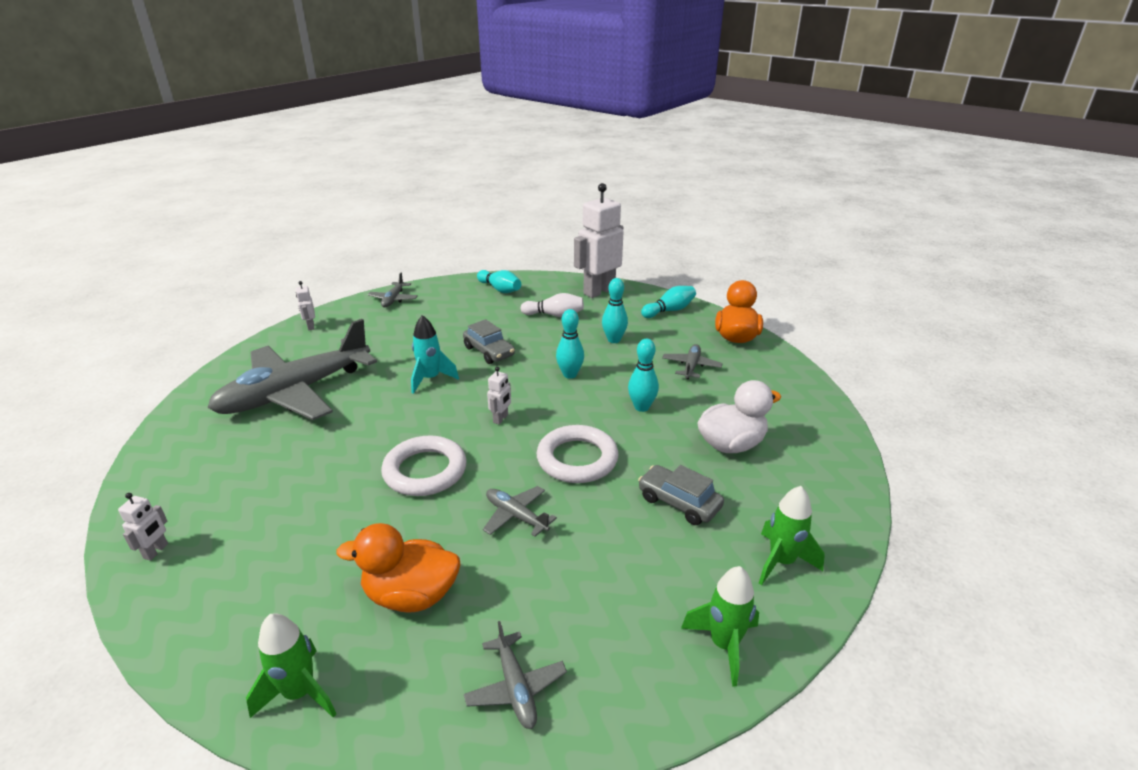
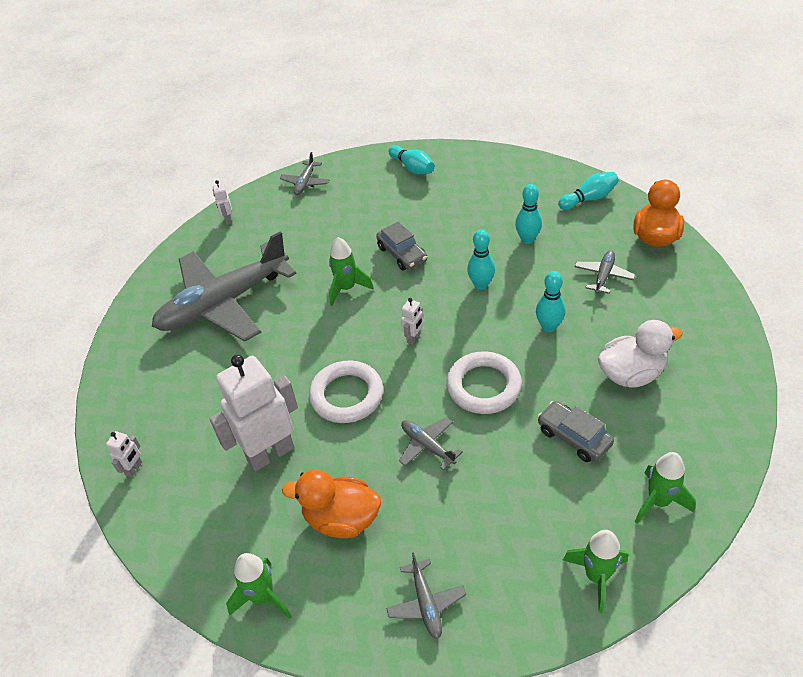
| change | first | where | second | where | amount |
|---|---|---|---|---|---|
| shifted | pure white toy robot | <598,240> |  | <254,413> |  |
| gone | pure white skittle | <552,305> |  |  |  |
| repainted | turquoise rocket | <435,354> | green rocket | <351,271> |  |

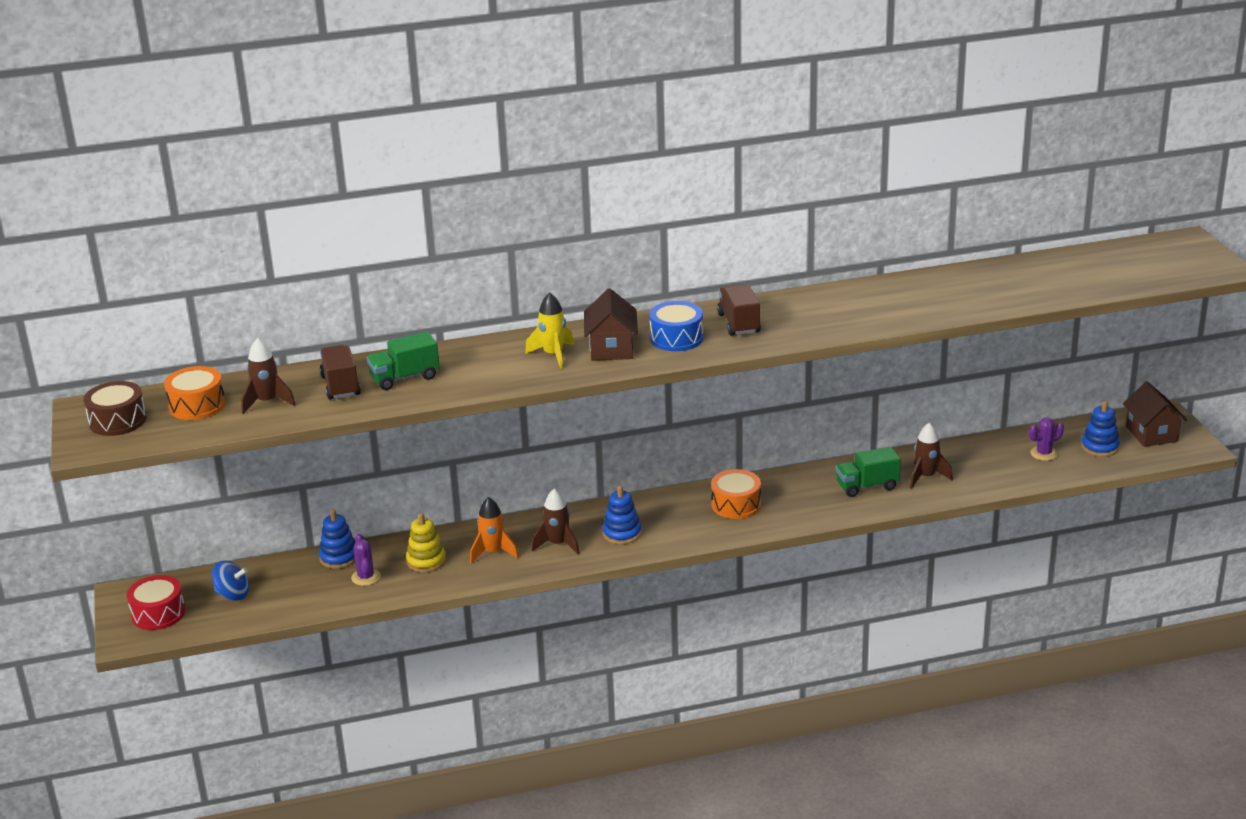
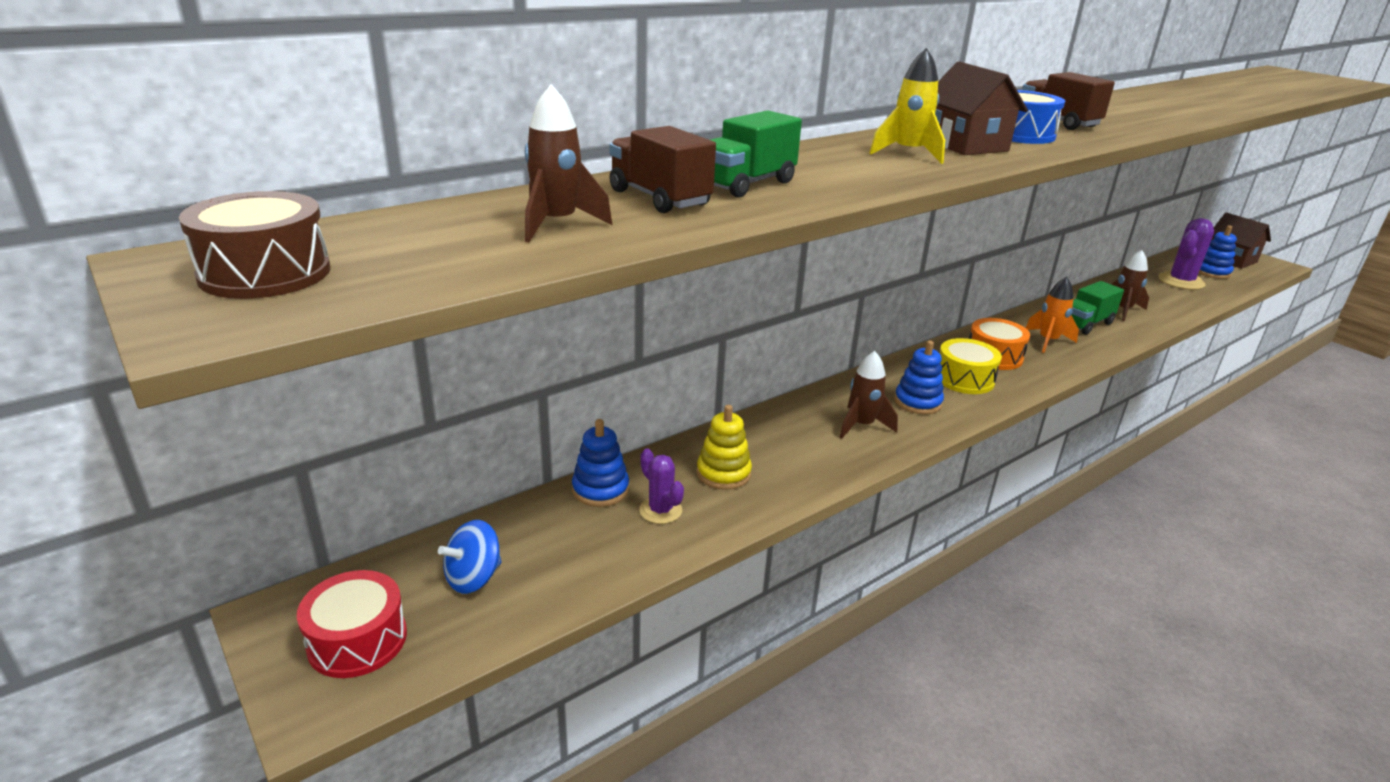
| change | first | where | second | where | amount |
|---|---|---|---|---|---|
| gone | bright orange toy drum | <194,393> |  |  |  |
| scaled | royal purple saguaro cactus | <1046,439> |  | <1186,254> | x1.68 |
| shifted | bright orange rocket | <494,530> |  | <1052,315> |  |
| rotated | royal blue spinning top | <230,581> |  | <470,557> | 150 degrees clockwise |
| new |  |  | golden toy drum | <971,366> |  |

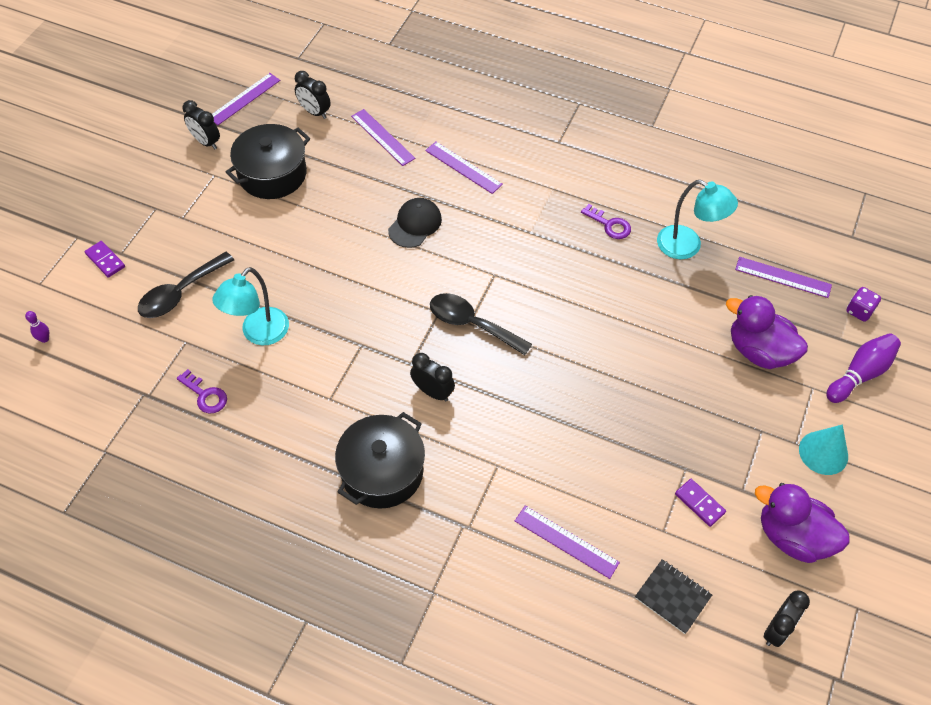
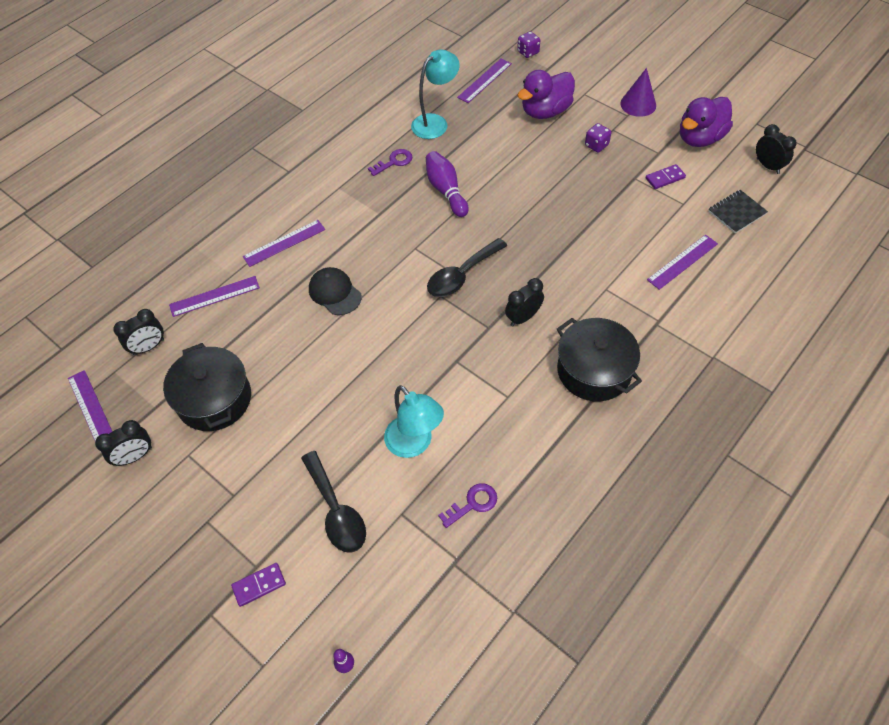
| change | first | where | second | where | amount |
|---|---|---|---|---|---|
| shifted | royal purple skittle | <863,368> |  | <447,184> |  |
| repainted | turquoise cone | <823,449> | royal purple cone | <638,92> |  |
| new |  |  | royal purple game die | <598,137> |  |

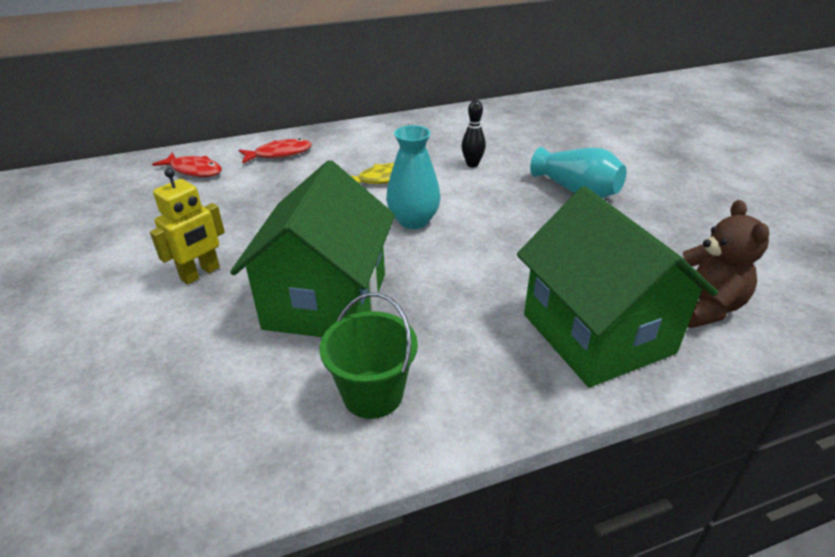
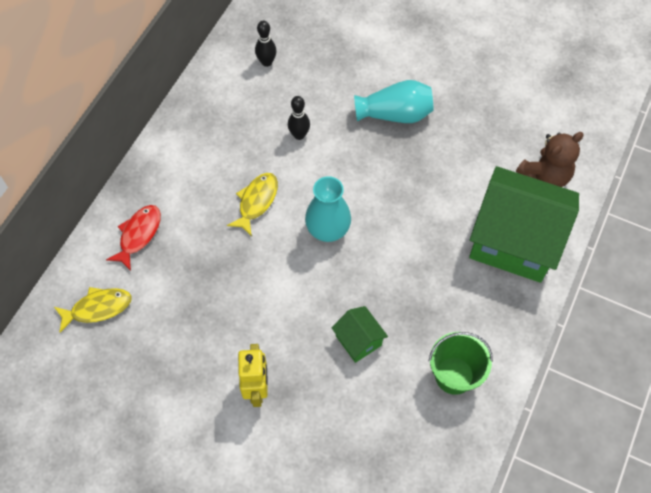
| change | first | where | second | where | amount |
|---|---|---|---|---|---|
| repainted | scarlet toy fish | <187,164> | golden toy fish | <93,310> |  |
| scaled | green cottage | <312,248> |  | <359,334> | x0.44 |
| rotated | dark brown teddy bear | <726,264> |  | <550,159> | 105 degrees clockwise |
| new |  |  | ebony skittle | <266,43> |  |

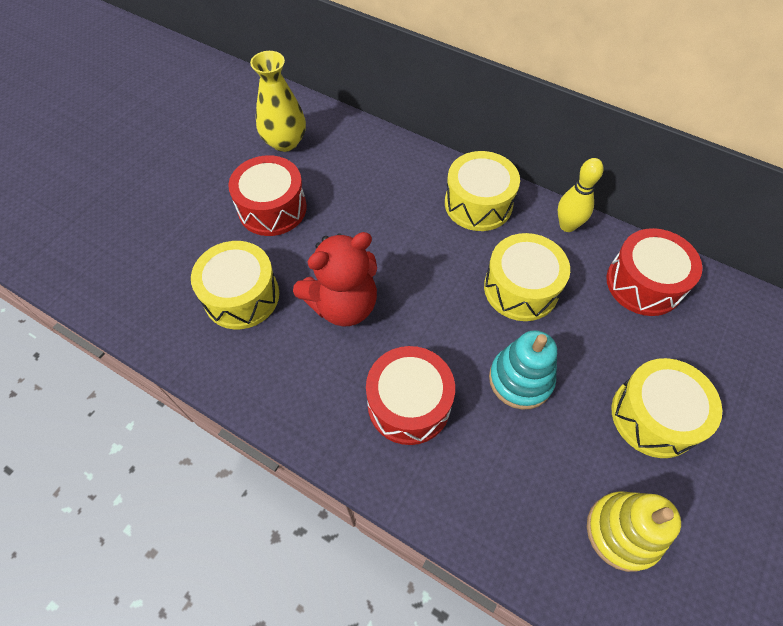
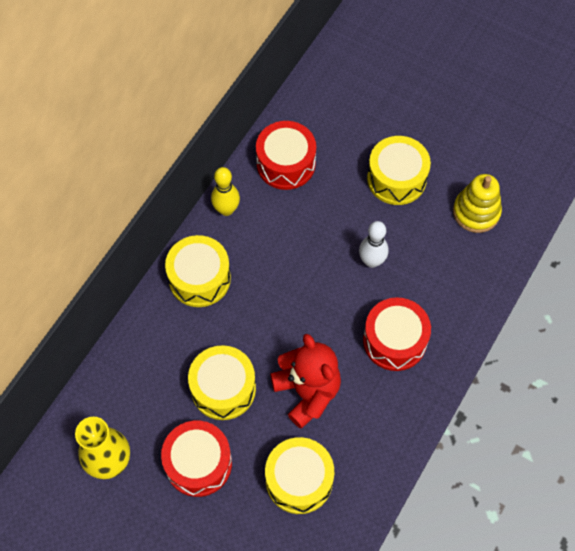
| change | first | where | second | where | amount |
|---|---|---|---|---|---|
| shifted | golden toy drum | <527,277> |  | <222,382> |  |
| swapped | turquoise stacking rings | <523,369> | pure white skittle | <374,244> |  |

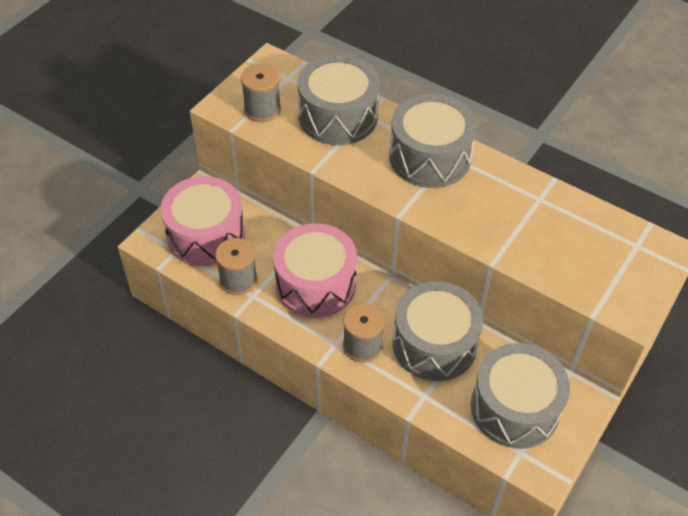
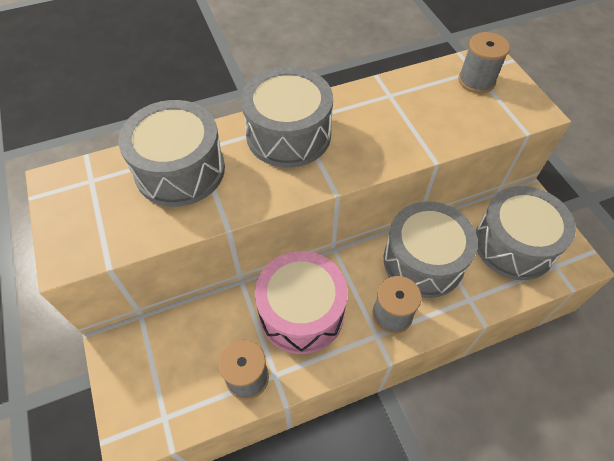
| change | first | where | second | where | amount |
|---|---|---|---|---|---|
| shifted | ash-grey reel of thread | <261,93> |  | <484,62> |  |
| gone | rose-pink toy drum | <203,221> |  |  |  |

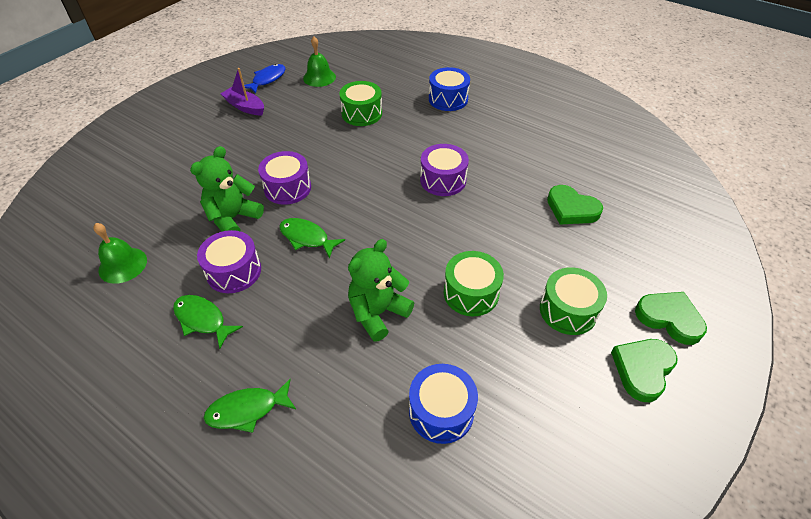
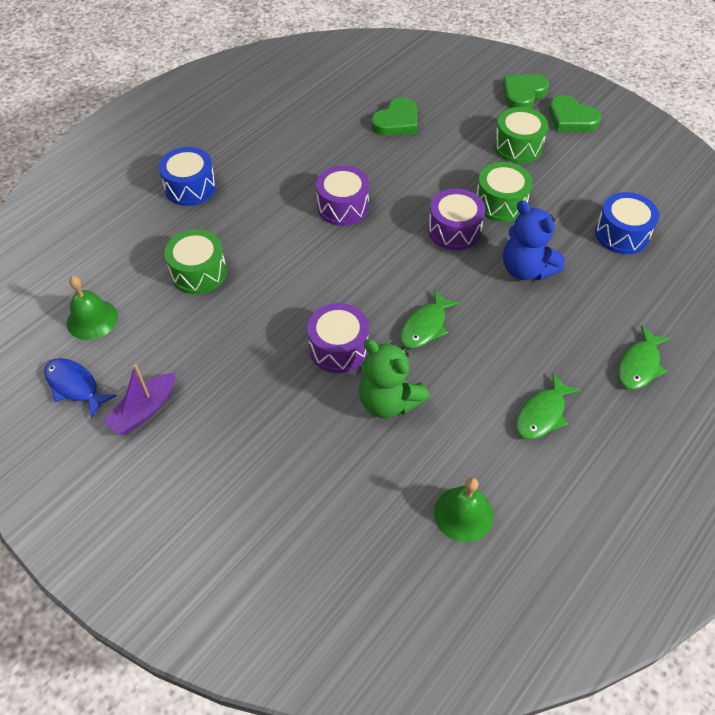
| change | first | where | second | where | amount |
|---|---|---|---|---|---|
| shifted | royal purple toy drum | <229,261> |  | <457,219> |  |
| repainted | green teddy bear | <381,290> | royal blue teddy bear | <534,240> |  |
| rotated | green toy fish | <249,406> |  | <644,357> | 45 degrees clockwise |

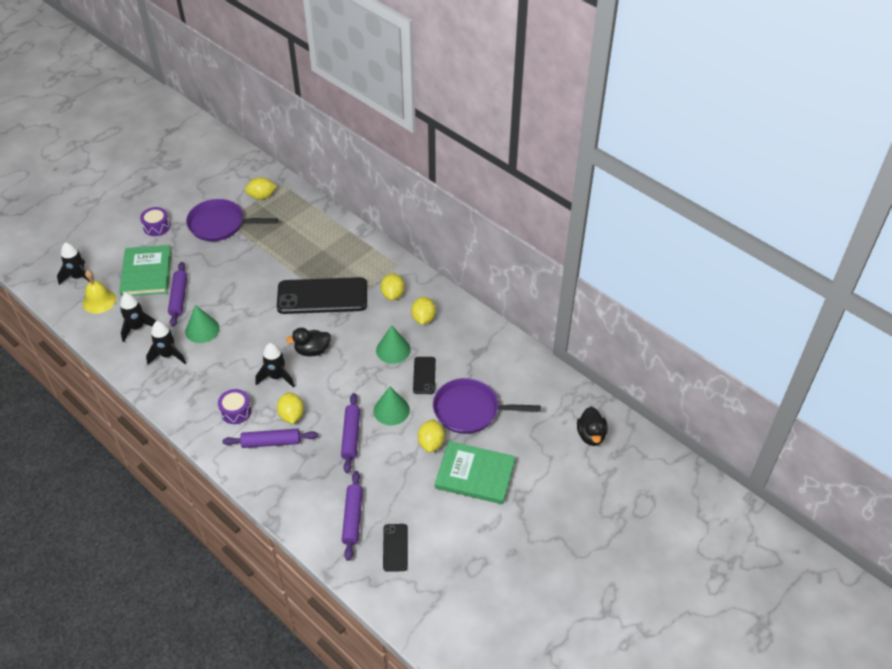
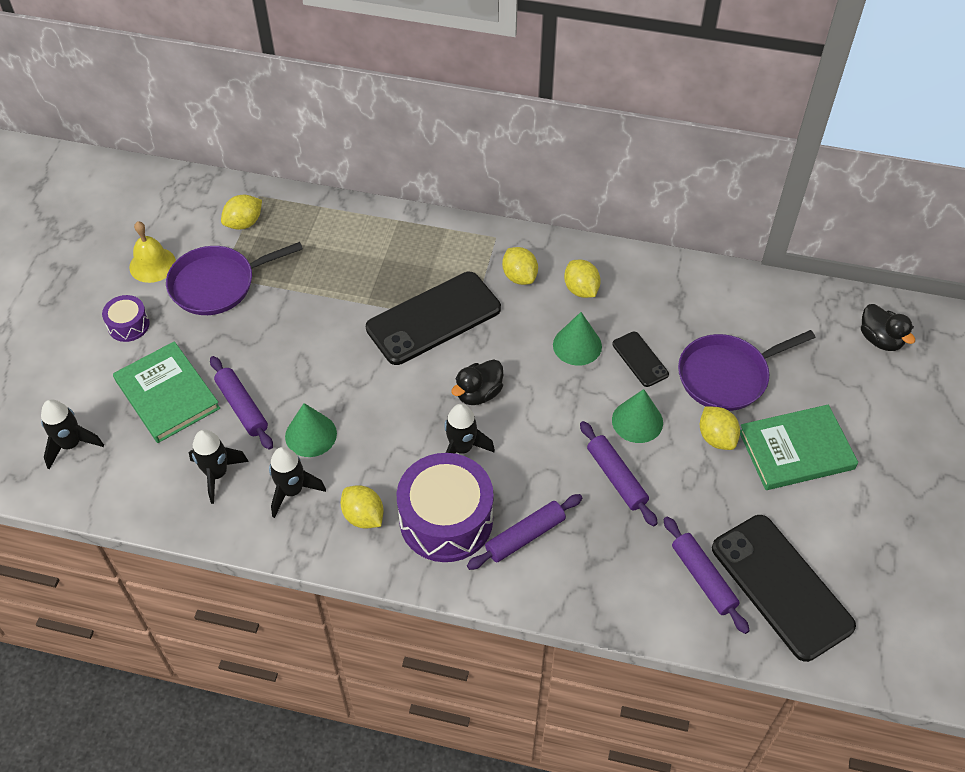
| change | first | where | second | where | amount |
|---|---|---|---|---|---|
| shifted | golden school bell | <99,292> |  | <152,252> |  |
| scaled | royal purple toy drum | <234,406> |  | <445,507> | x2.04 |
| shifted | golden citrus fruit | <290,408> |  | <362,507> |  |
| scaled | ebony mobile phone | <395,548> |  | <784,588> | x2.09 |

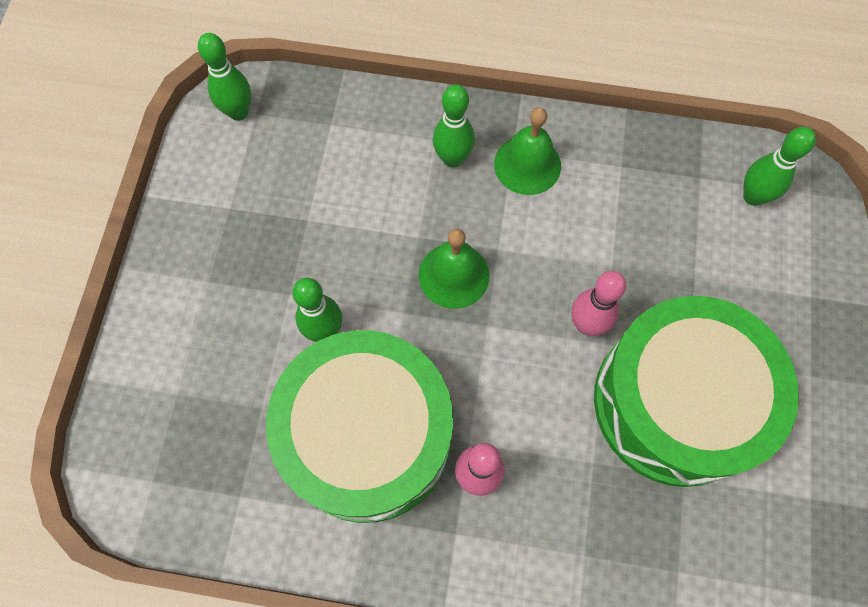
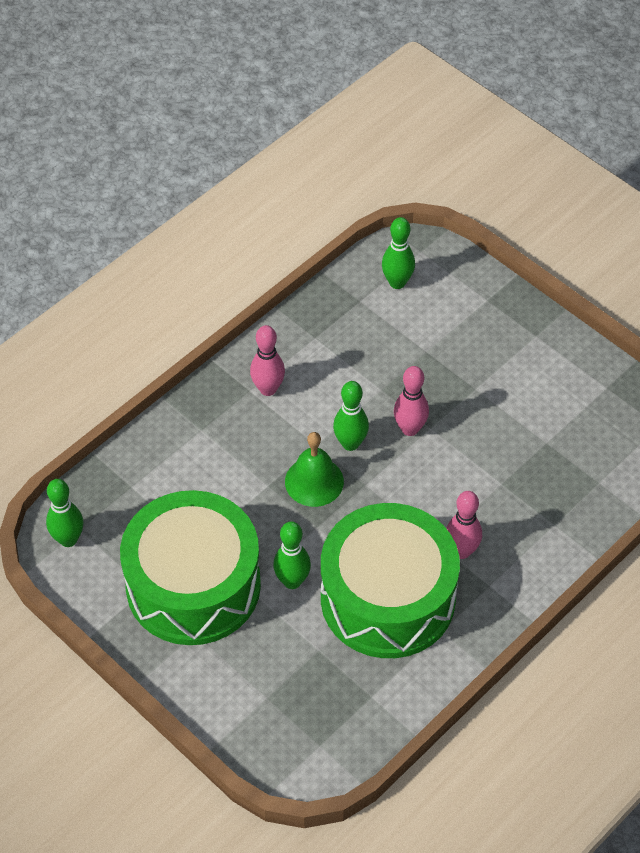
| change | first | where | second | where | amount |
|---|---|---|---|---|---|
| shifted | green skittle | <454,126> |  | <351,416> |  |
| swapped | green school bell | <527,151> | rose-pink skittle | <267,360> |  |
| shifted | green toy drum | <696,391> |  | <190,567> |  |

